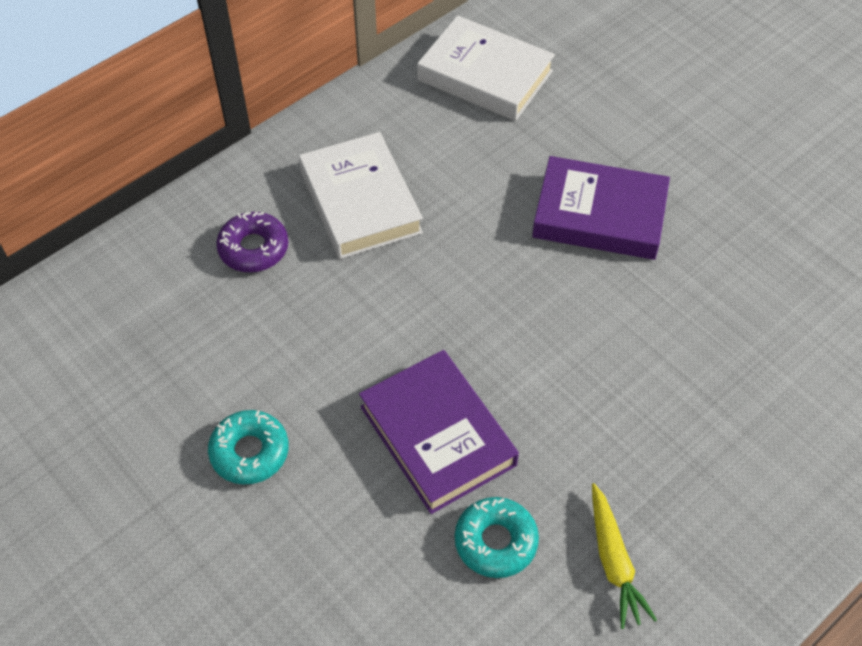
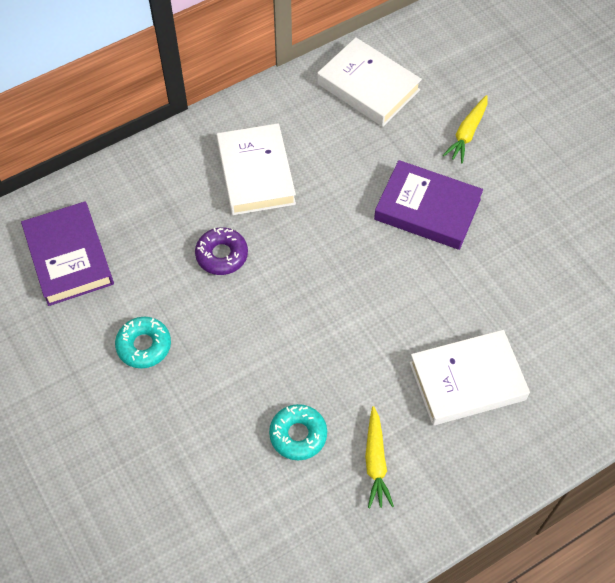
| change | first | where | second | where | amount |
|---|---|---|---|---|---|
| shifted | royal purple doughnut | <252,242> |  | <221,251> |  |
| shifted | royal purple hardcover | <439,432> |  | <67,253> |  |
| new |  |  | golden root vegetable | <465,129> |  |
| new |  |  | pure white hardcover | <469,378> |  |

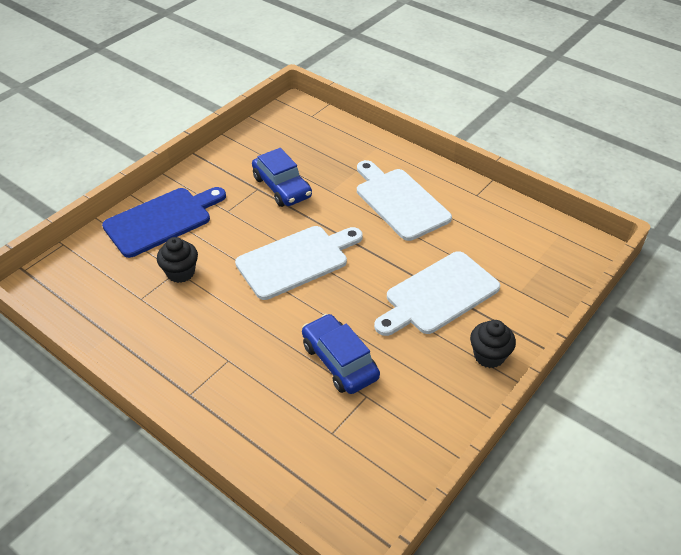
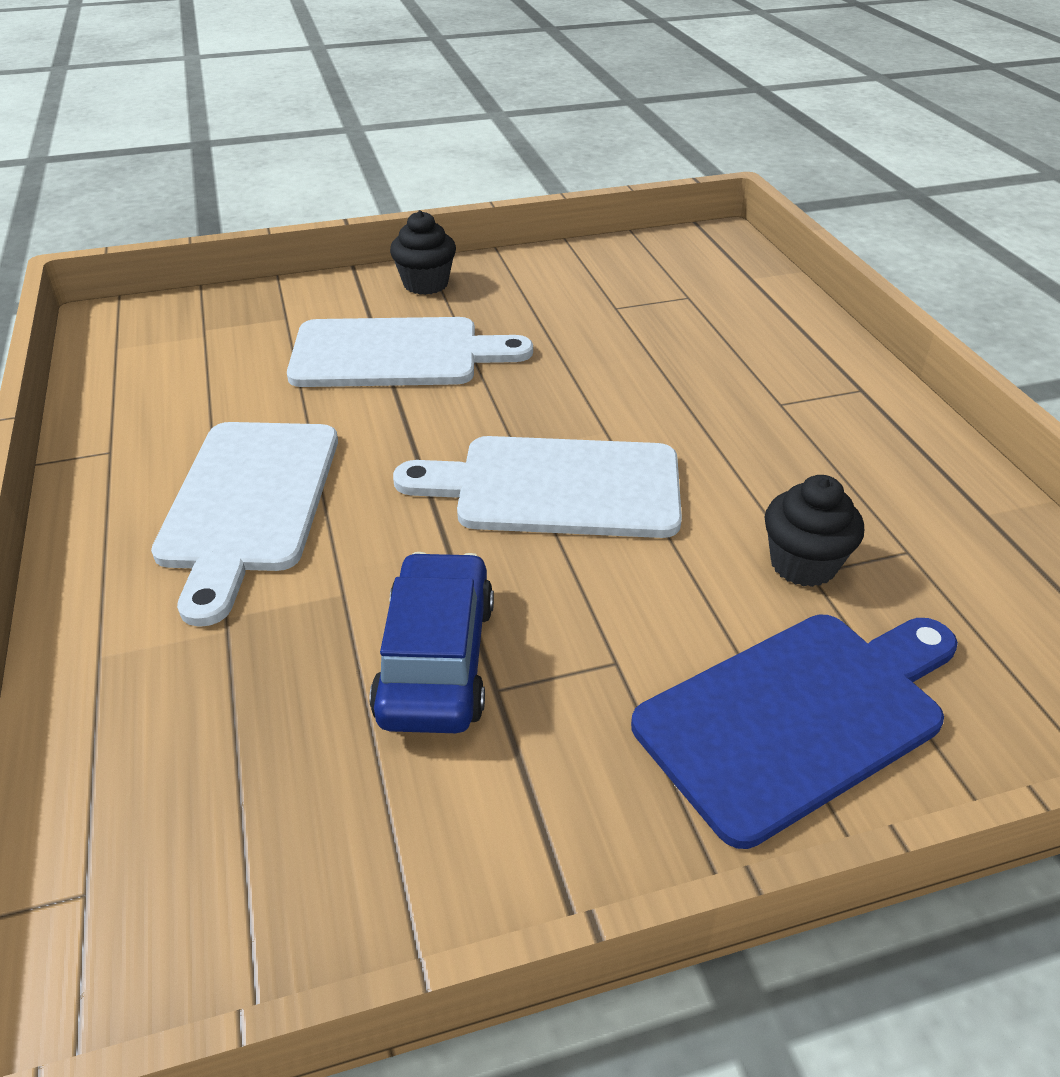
| change | first | where | second | where | amount |
|---|---|---|---|---|---|
| rotated | royal blue chopping board | <164,222> |  | <794,732> | 150 degrees clockwise |
| gone | royal blue toy car | <341,354> |  |  |  |

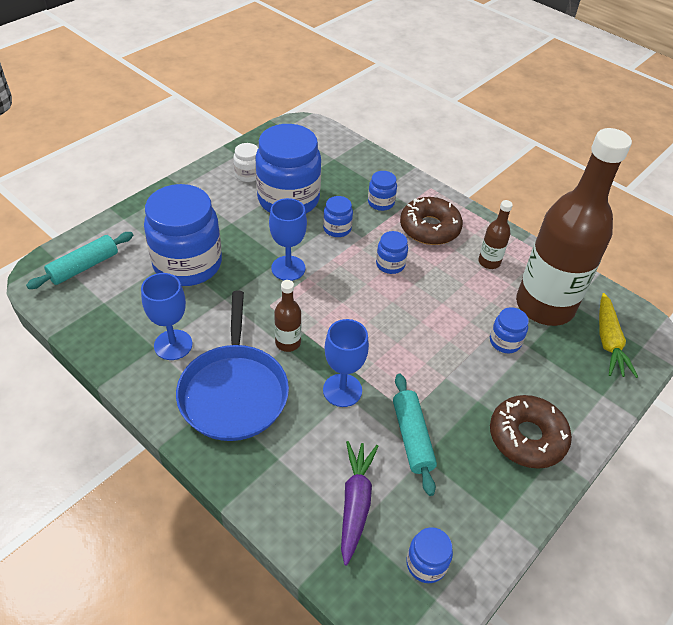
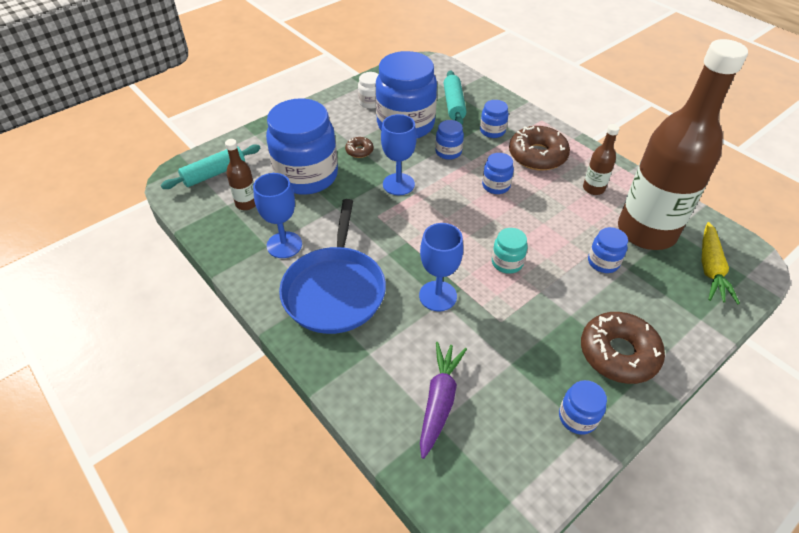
| change | first | where | second | where | amount |
|---|---|---|---|---|---|
| shifted | dark brown bottle | <287,316> |  | <240,174> |  |
| shifted | turquoise dough roller | <415,435> |  | <455,97> |  |
| shifted | royal blue jar | <429,555> |  | <583,407> |  |
| new |  |  | dark brown doughnut | <359,147> |  |
| new |  |  | turquoise jar | <510,251> |  |

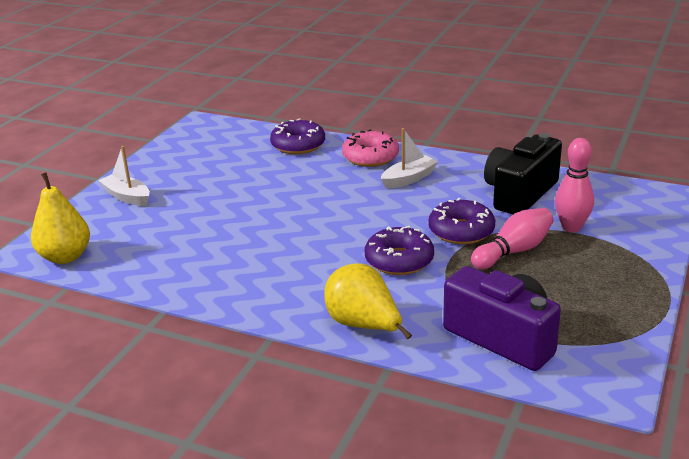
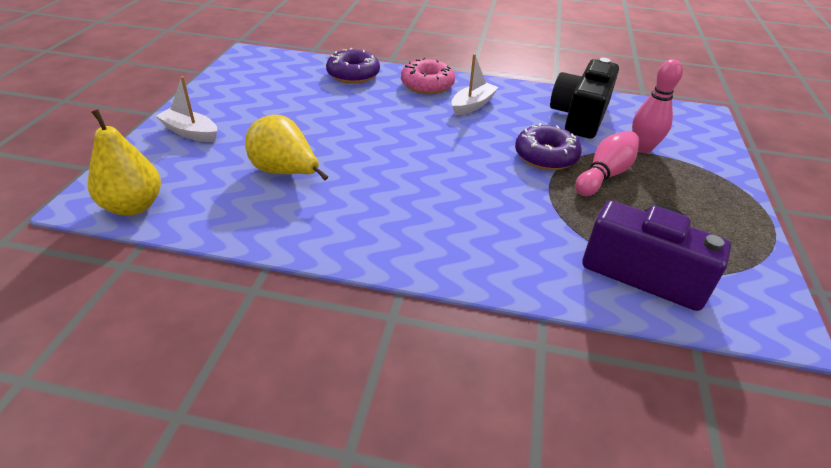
| change | first | where | second | where | amount |
|---|---|---|---|---|---|
| gone | royal purple doughnut | <399,250> |  |  |  |
| shifted | golden toy pear | <368,301> |  | <286,148> |  |

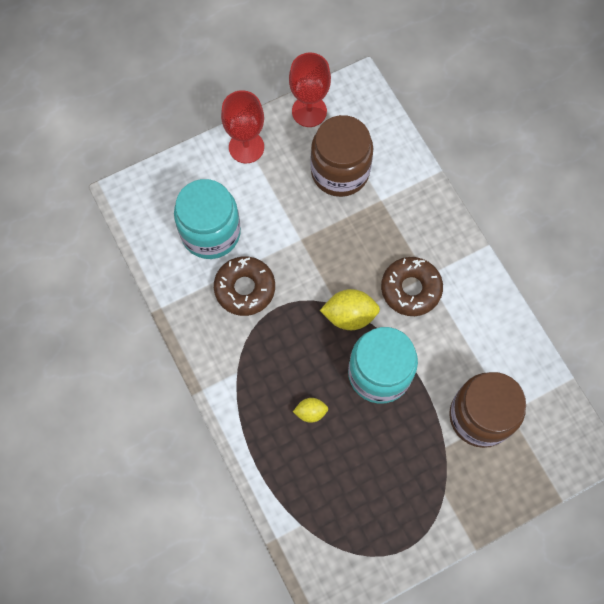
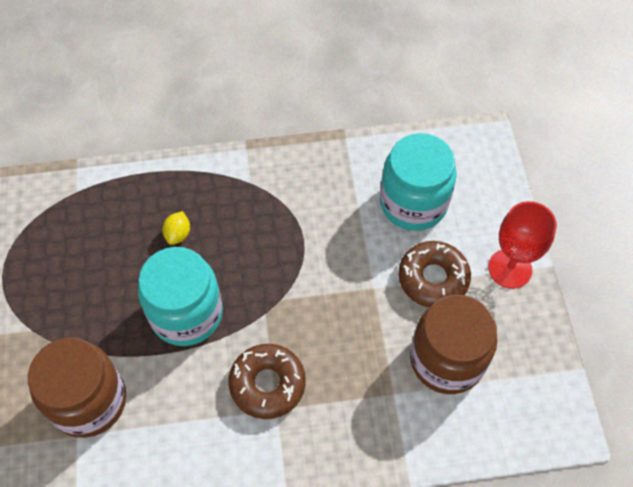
| change | first | where | second | where | amount |
|---|---|---|---|---|---|
| gone | scarlet goblet | <310,90> |  |  |  |
| shifted | dark brown doughnut | <244,286> |  | <434,274> |  |
| gone | golden citrus fruit | <350,309> |  |  |  |

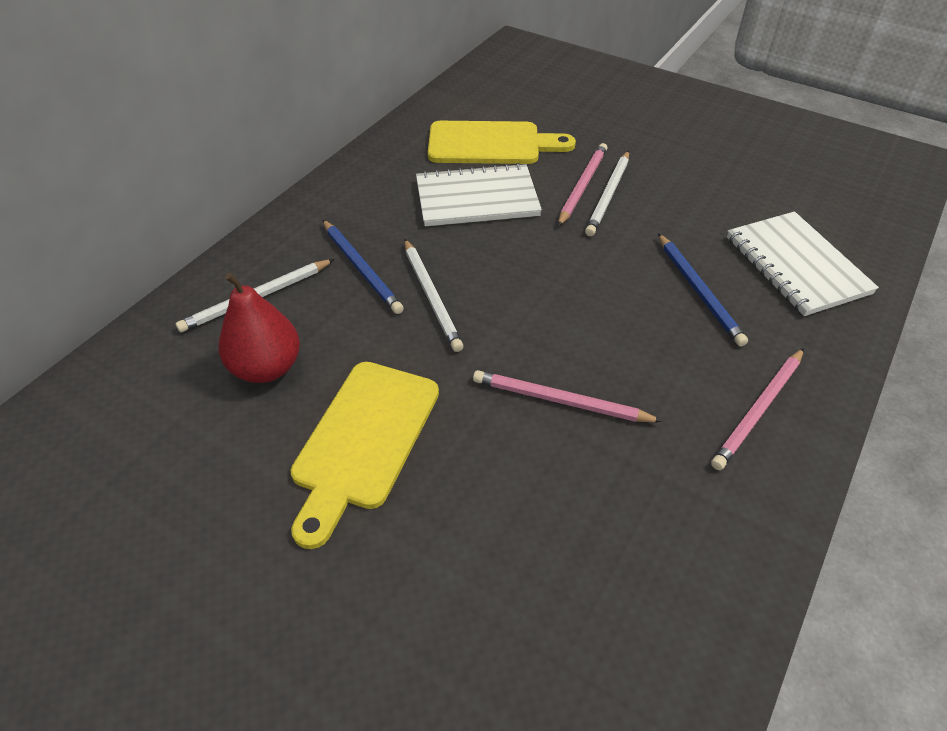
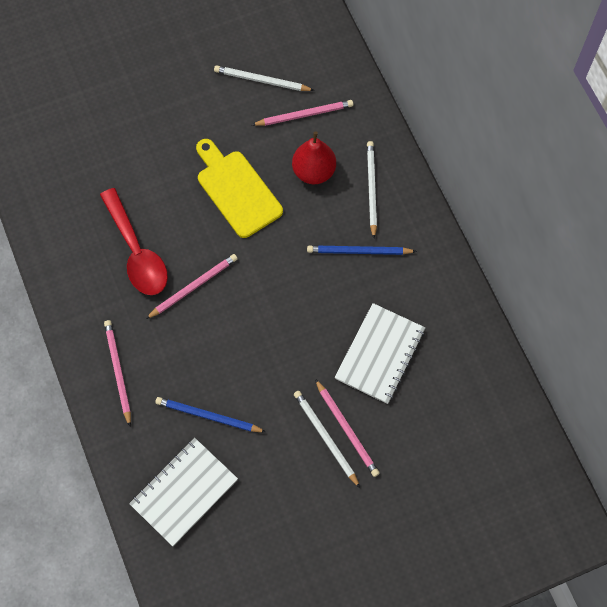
| change | first | where | second | where | amount |
|---|---|---|---|---|---|
| gone | golden chopping board | <502,142> |  |  |  |
| rotated | pure white notepad | <803,263> |  | <183,492> | 60 degrees counterclockwise |
| shifted | pure white lead pencil | <433,295> |  | <264,78> |  |
| new |  |  | rose-pink lead pencil | <302,113> |  |
| new |  |  | scarlet tablespoon | <134,241> |  |

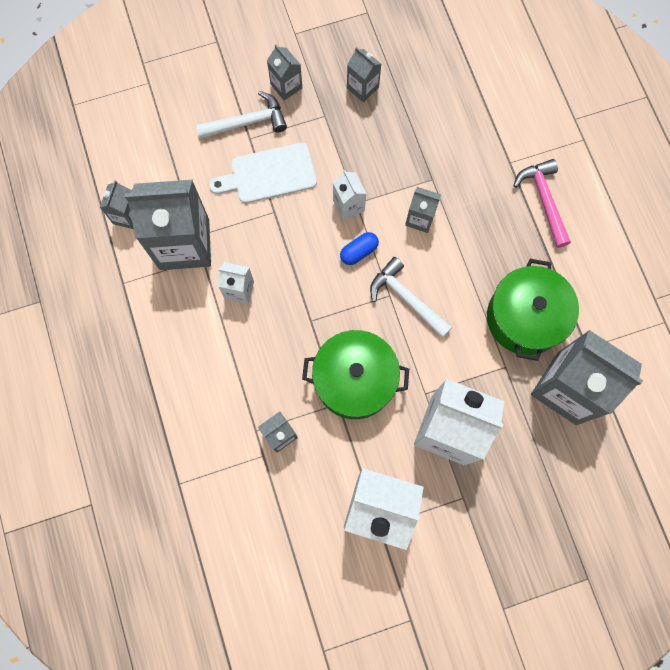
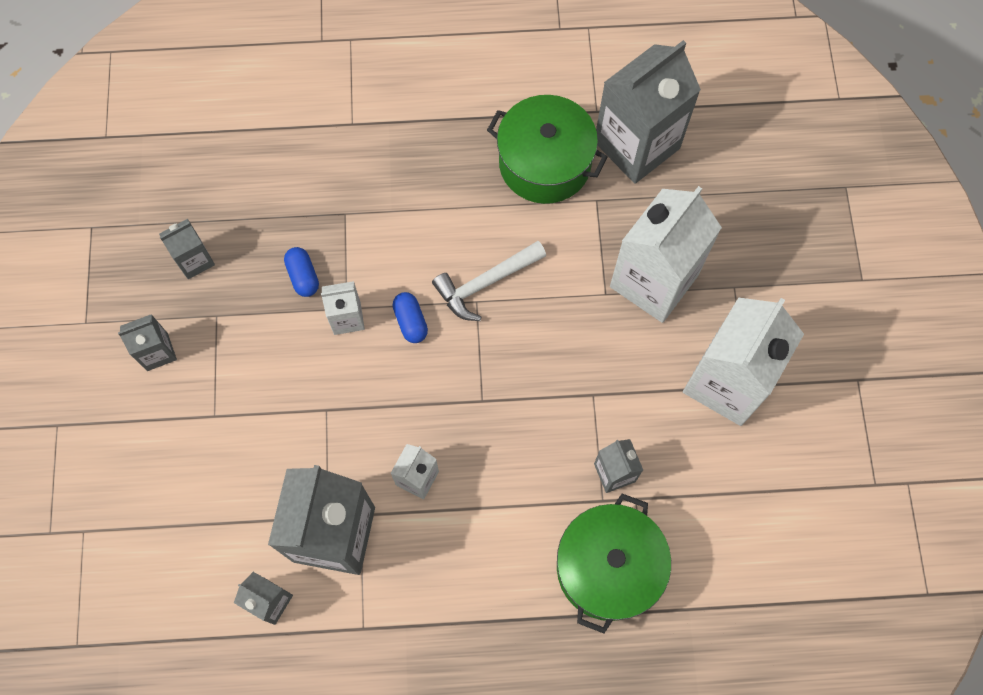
| change | first | where | second | where | amount |
|---|---|---|---|---|---|
| gone | pure white carpenter's hammer | <241,115> |  |  |  |
| gone | pure white chopping board | <263,173> |  |  |  |
| gone | rose-pink carpenter's hammer | <542,203> |  |  |  |
| gone | ash-grey milk carton | <423,210> |  |  |  |
| shifted | green stockpot | <355,374> |  | <614,563> |  |
| new |  |  | royal blue pill shape | <301,272> |  |

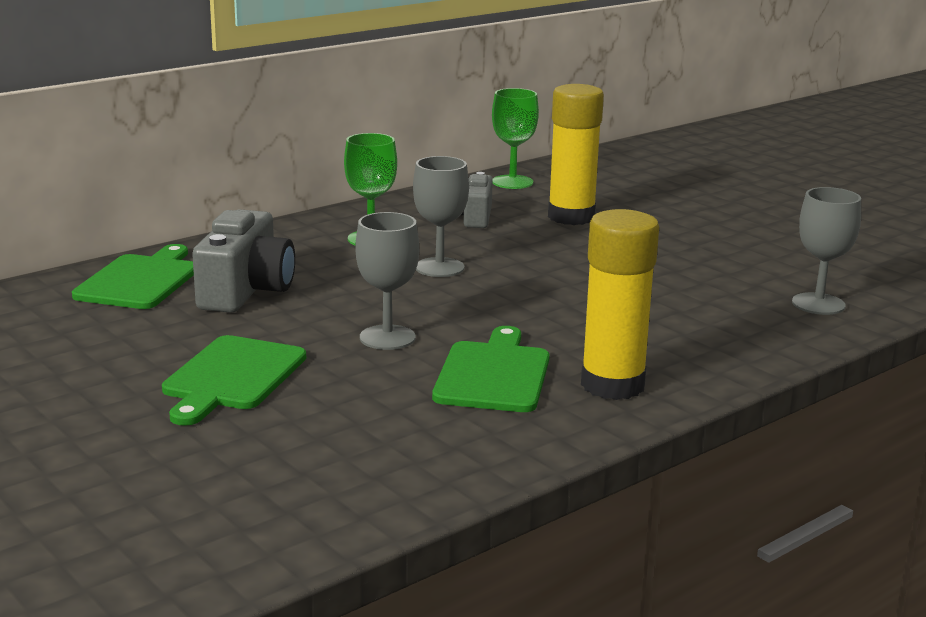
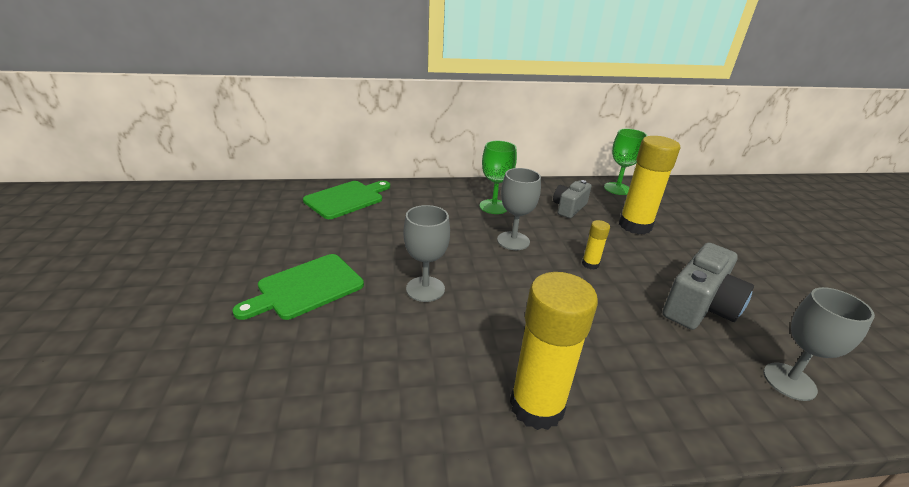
| change | first | where | second | where | amount |
|---|---|---|---|---|---|
| shifted | ash-grey camera | <243,261> |  | <708,286> |  |
| gone | green chopping board | <491,369> |  |  |  |
| new |  |  | golden glue stick | <596,244> |  |

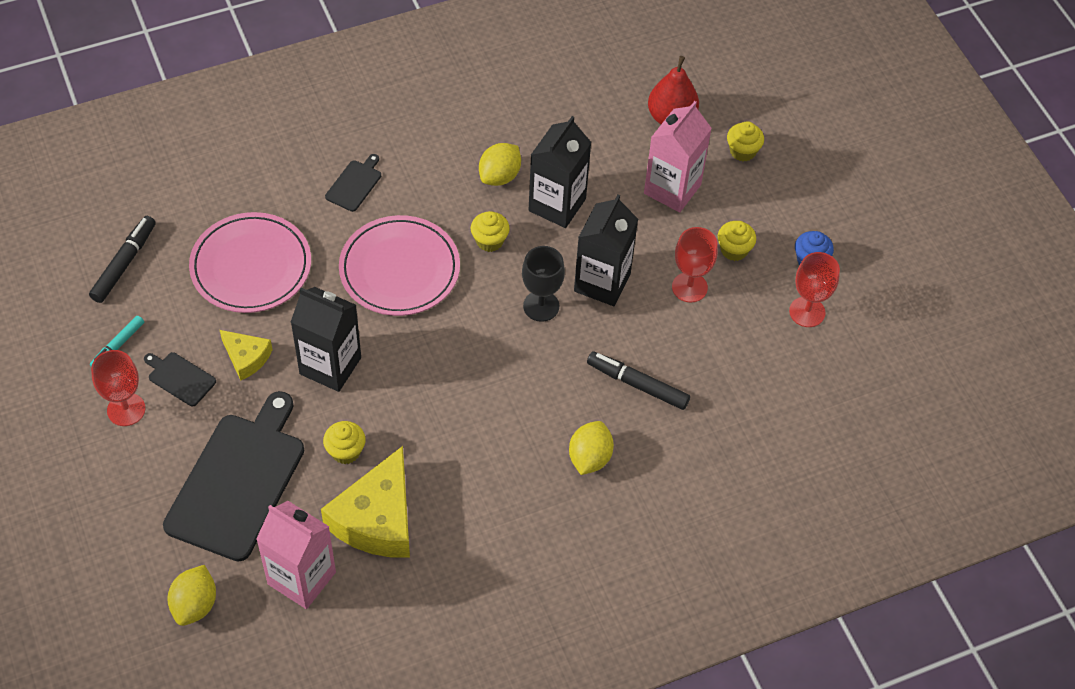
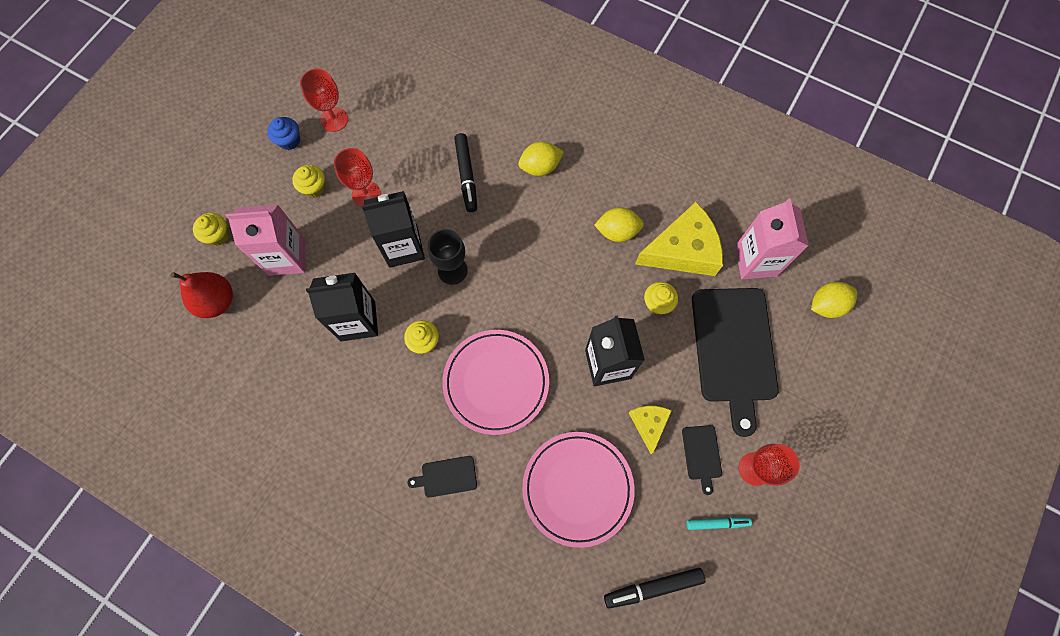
| change | first | where | second | where | amount |
|---|---|---|---|---|---|
| shifted | golden citrus fruit | <500,164> |  | <619,224> |  |
| rotated | ebony chopping board | <233,476> |  | <735,362> | 75 degrees counterclockwise |

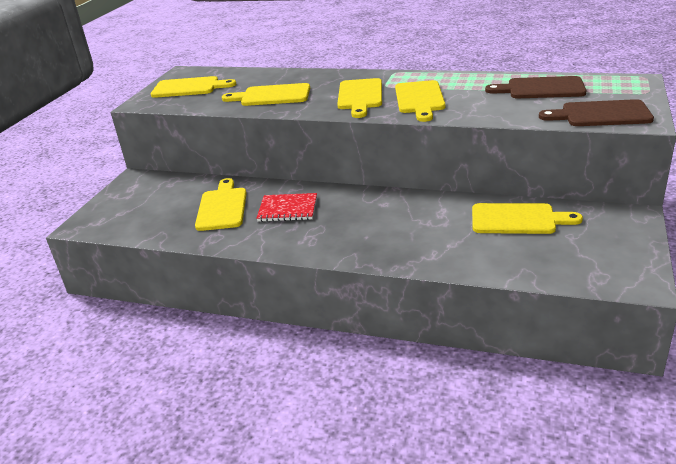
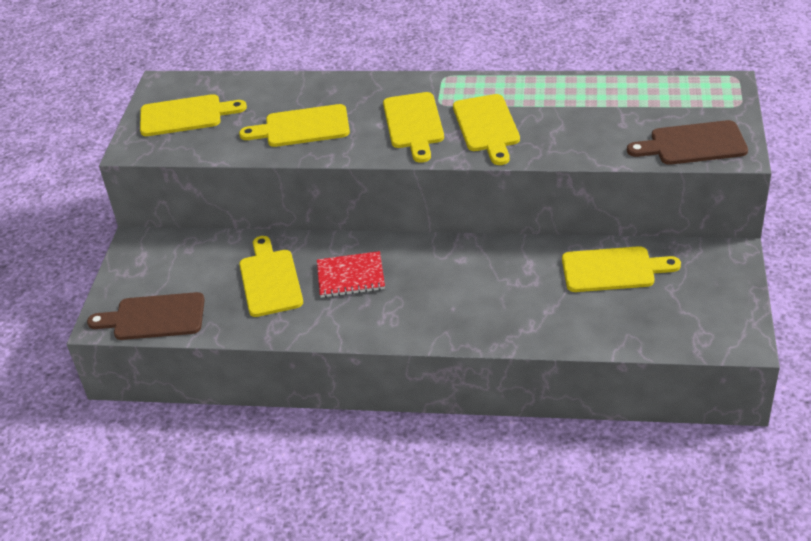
| change | first | where | second | where | amount |
|---|---|---|---|---|---|
| shifted | dark brown chopping board | <536,87> |  | <146,316> |  |

